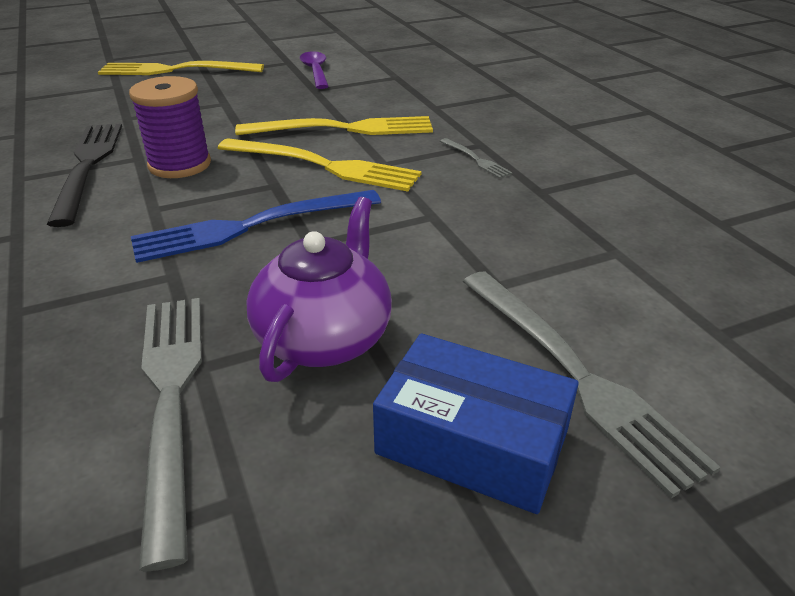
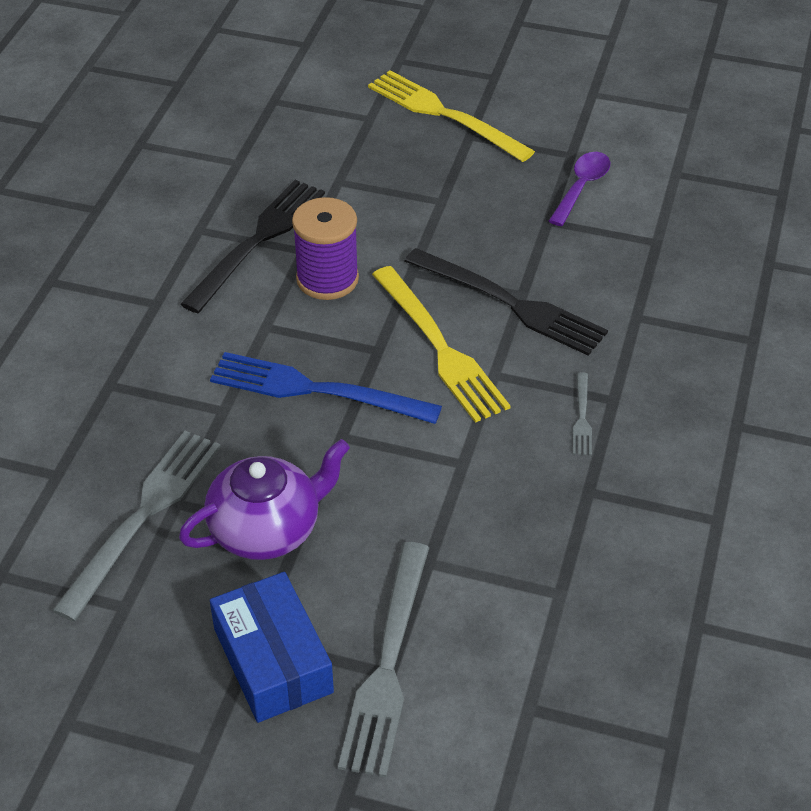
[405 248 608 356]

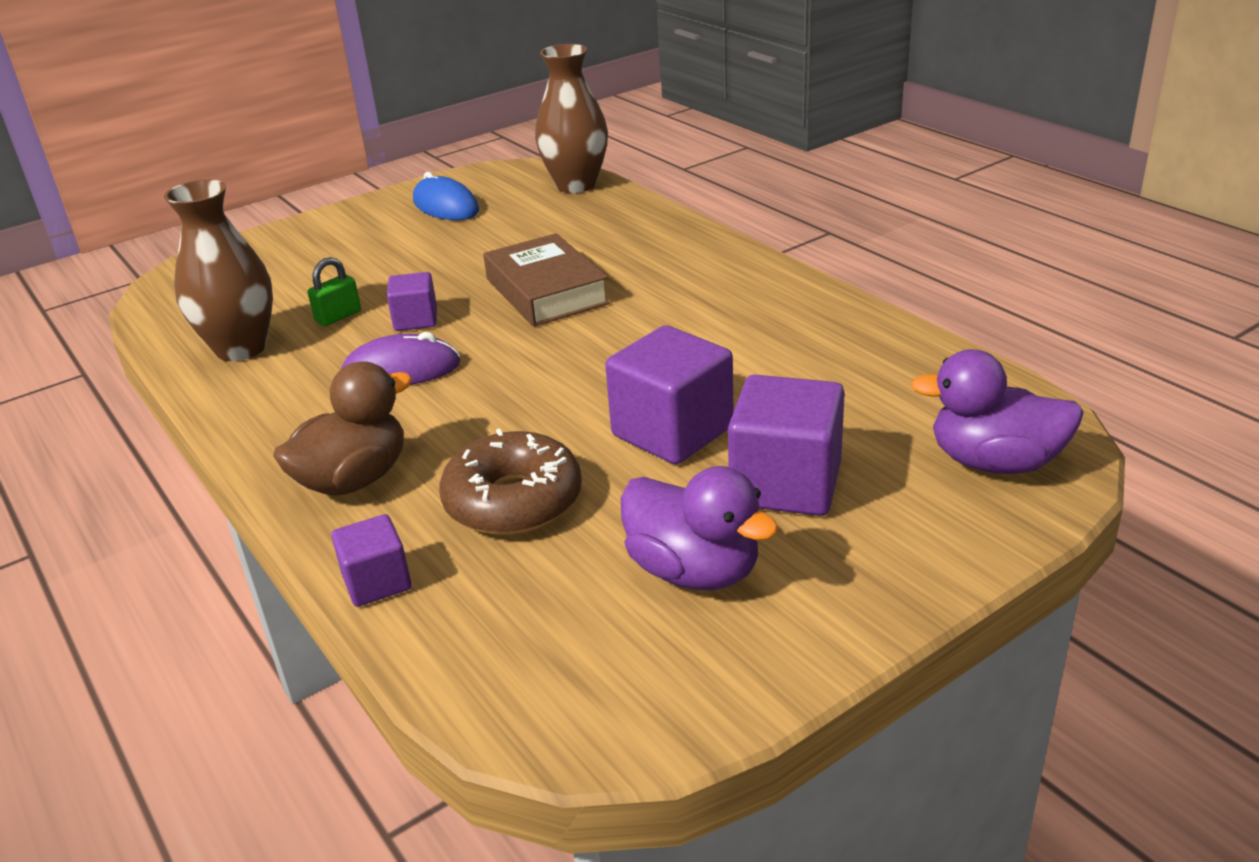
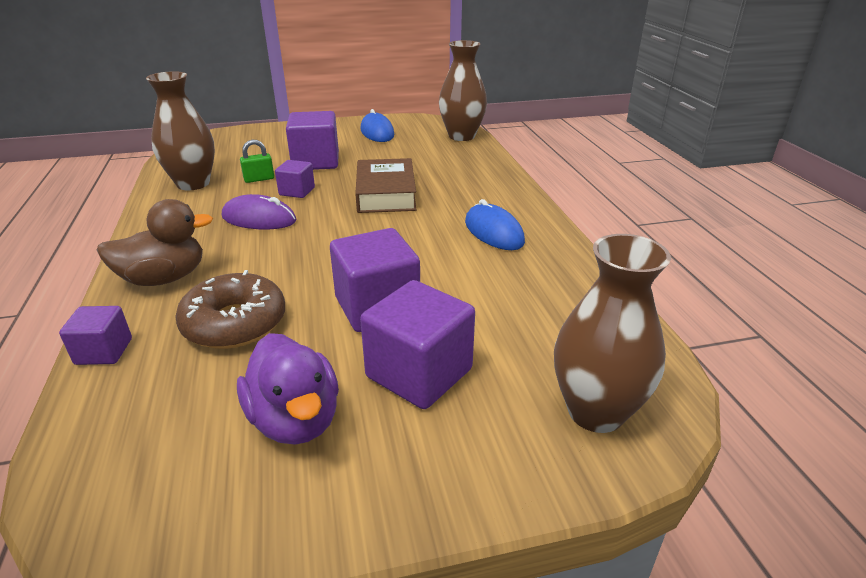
[554 234 671 433]
[286 111 339 170]
[465 199 525 250]

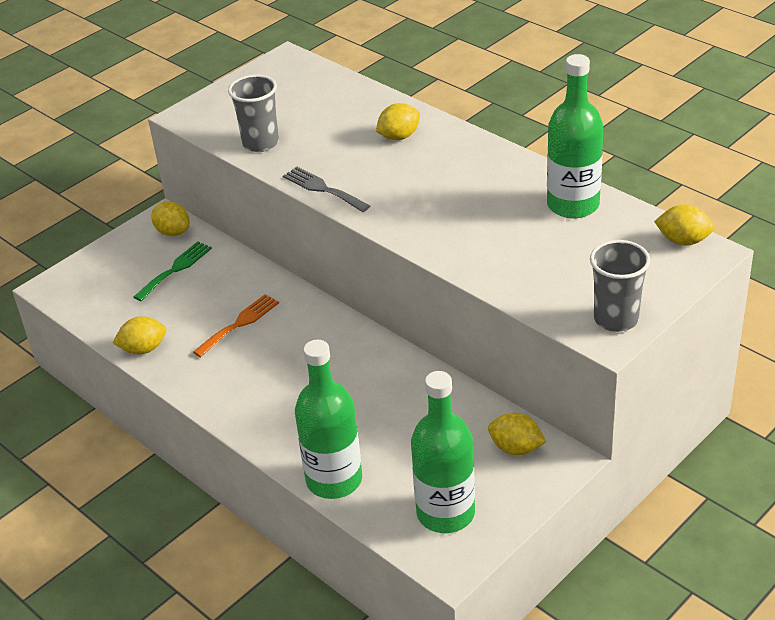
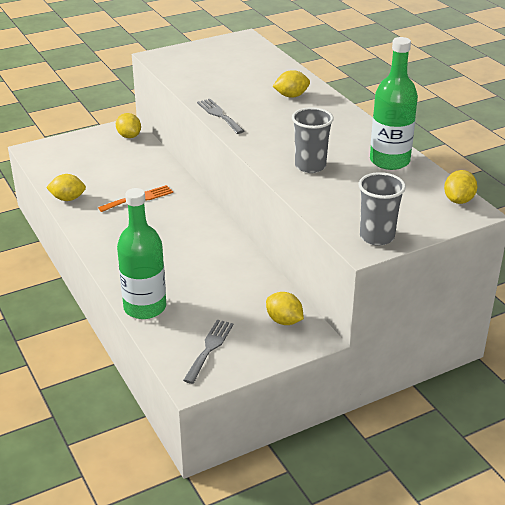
[292 107 333 173]
[444 170 478 204]
[134 241 212 301] (first image)
[183 320 234 384]

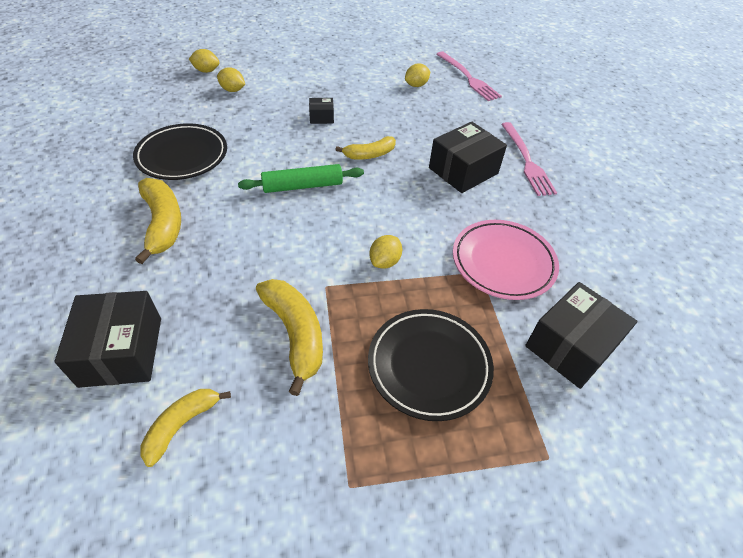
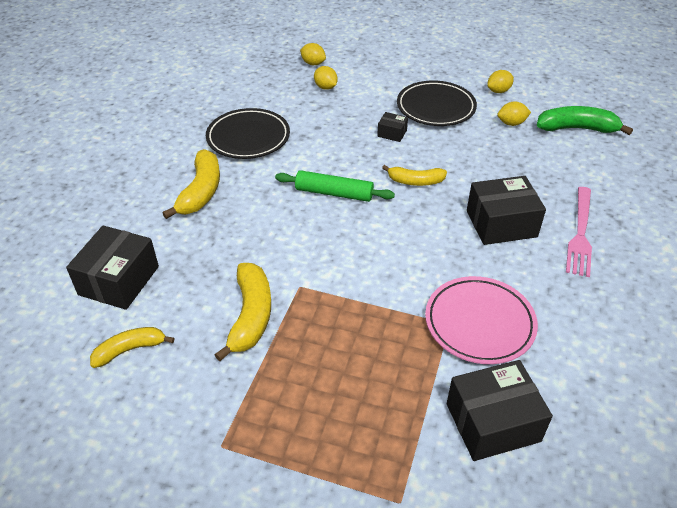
[537 106 633 135]
[487 70 514 93]
[397 81 477 126]

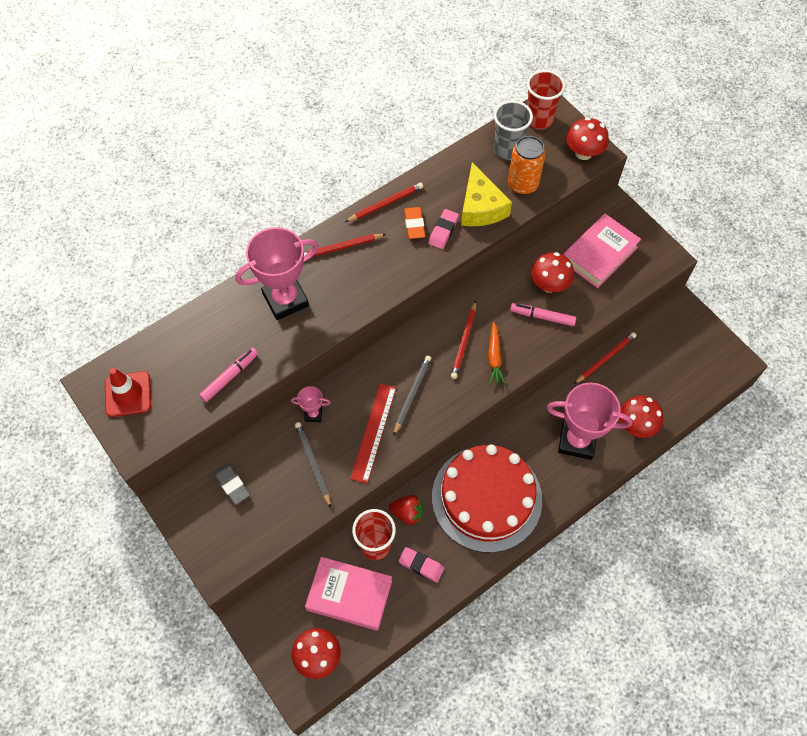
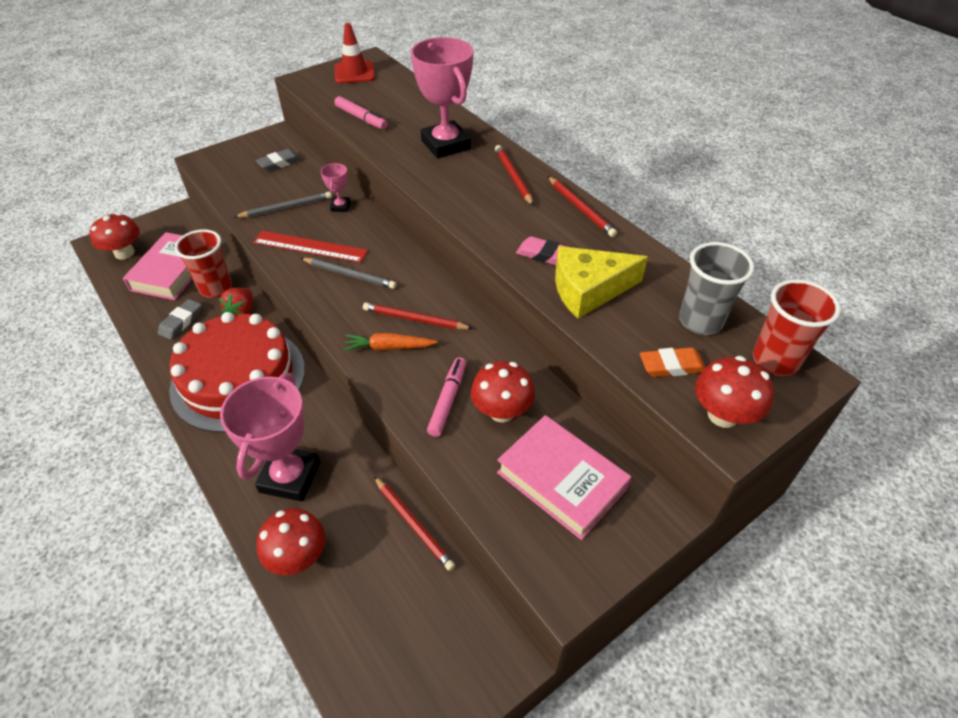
[508 136 546 195] (first image)
[640 347 706 377]
[158 299 201 340]

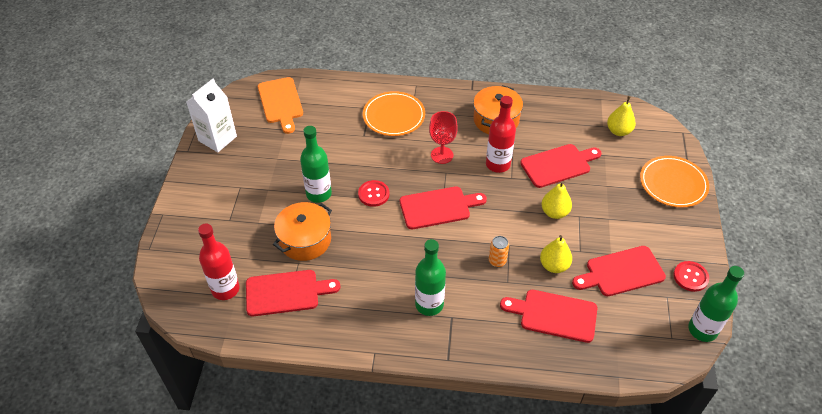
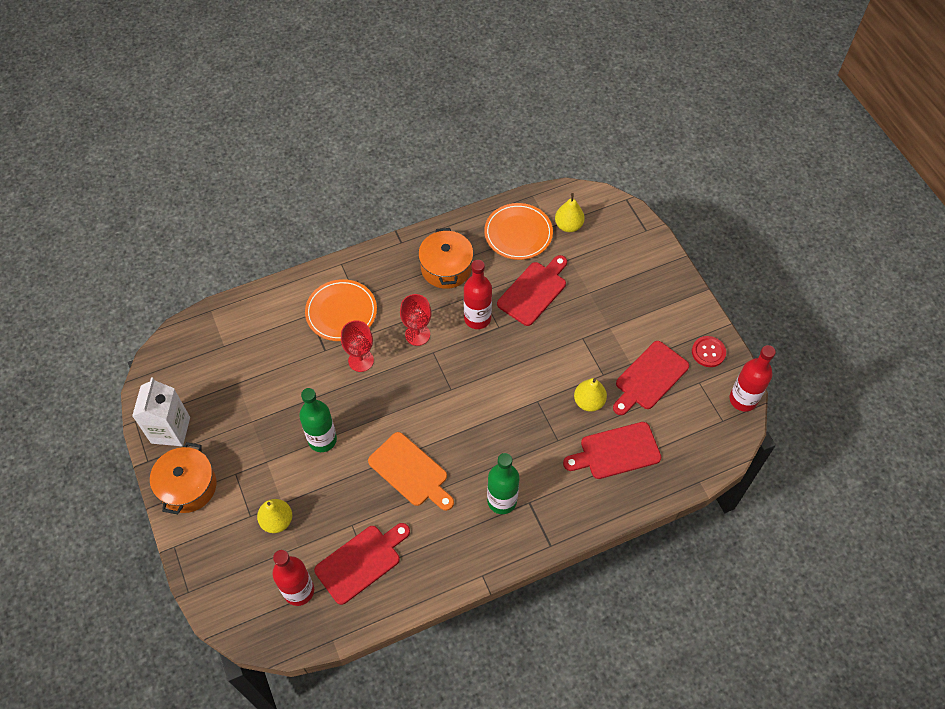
[368 432 454 511]
[484 203 553 260]
[358 180 389 207] (first image)
[257 499 292 533]
[400 186 487 229] (first image)
[150 442 216 514]
[489 236 509 267] (first image)
[729 345 776 412]
[341 320 374 372]

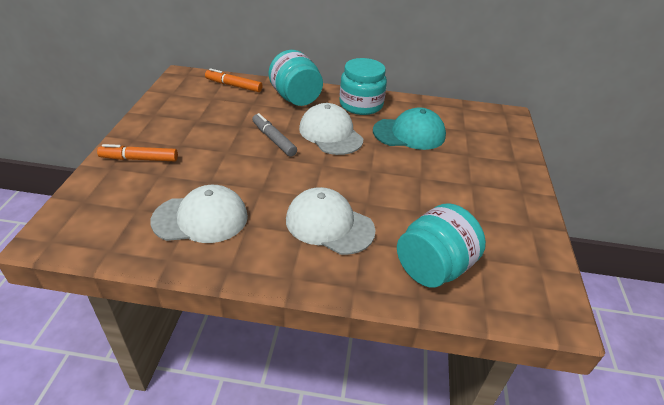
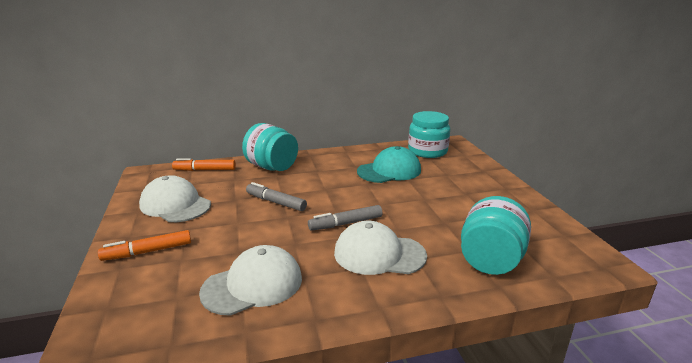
[408 111 450 158]
[139 175 211 222]
[308 205 383 231]

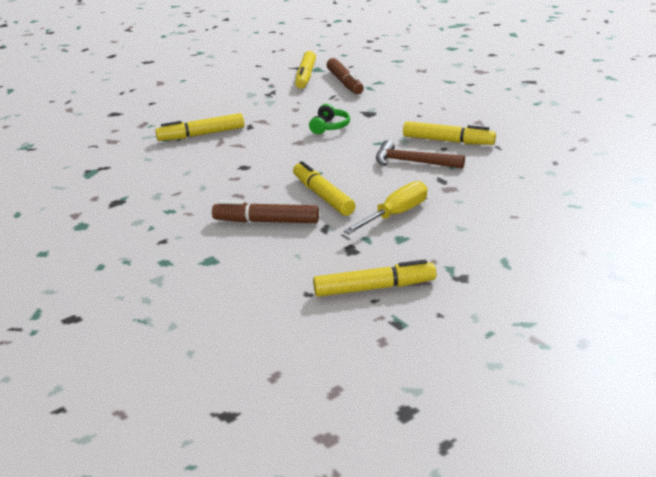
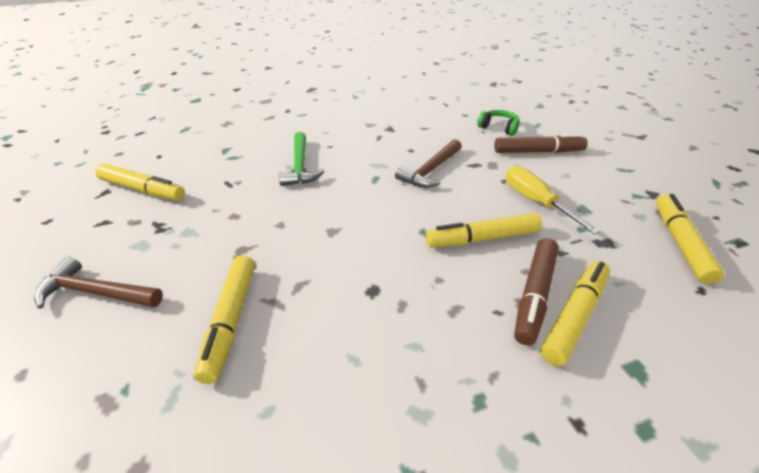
[494 134 588 153]
[477 110 520 136]
[541 261 610 366]
[279 132 325 186]
[34 257 163 309]

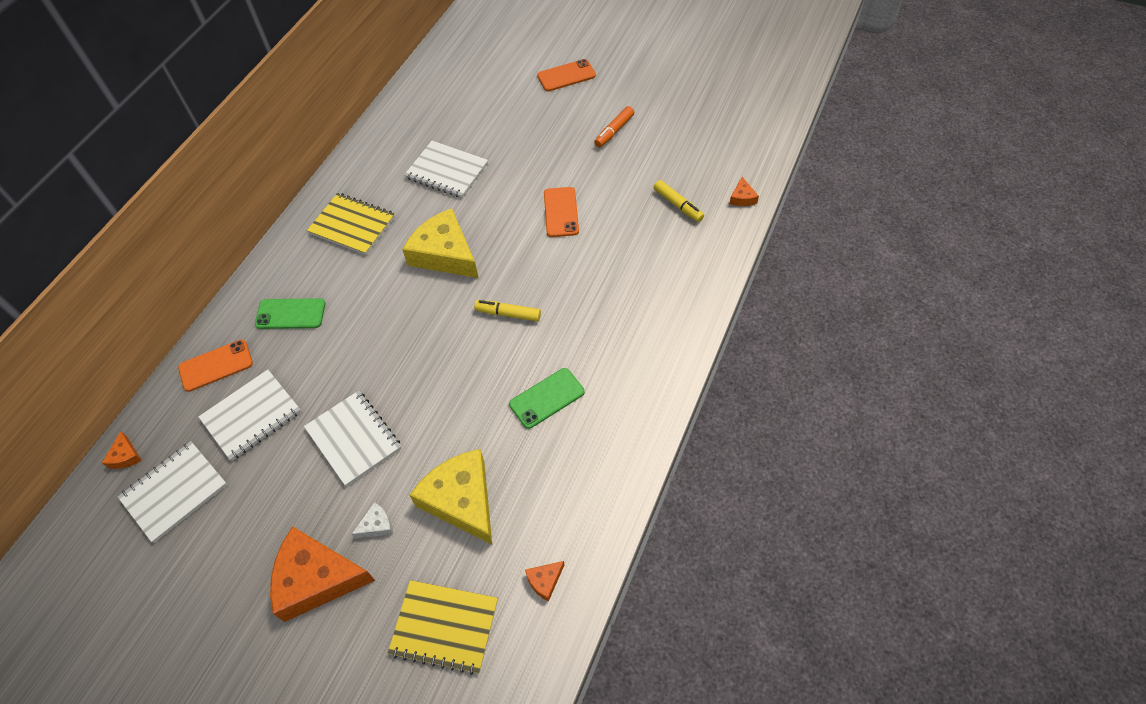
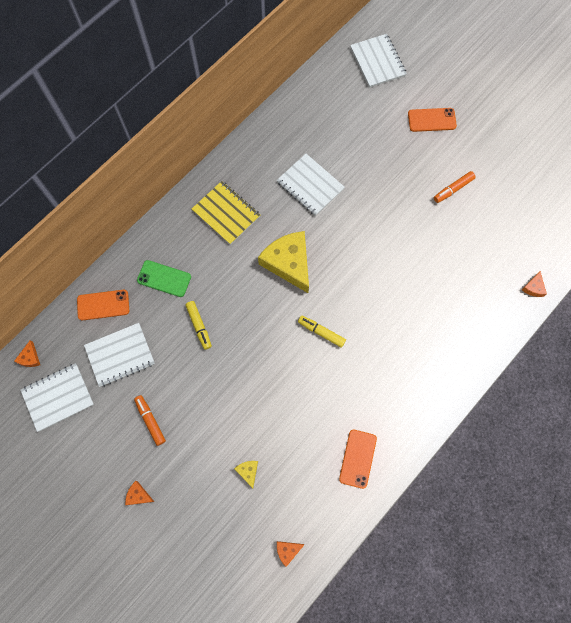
[185 301 212 350]
[339 430 377 489]
[509 368 585 429] (first image)
[350 34 407 88]
[234 461 258 488]
[352 502 393 539] (first image)
[125 481 154 505]
[388 580 498 675] (first image)
[134 395 166 446]

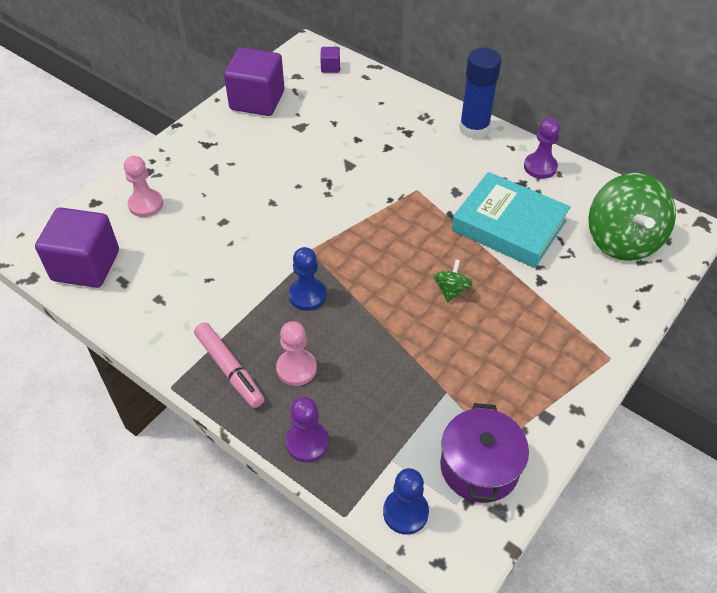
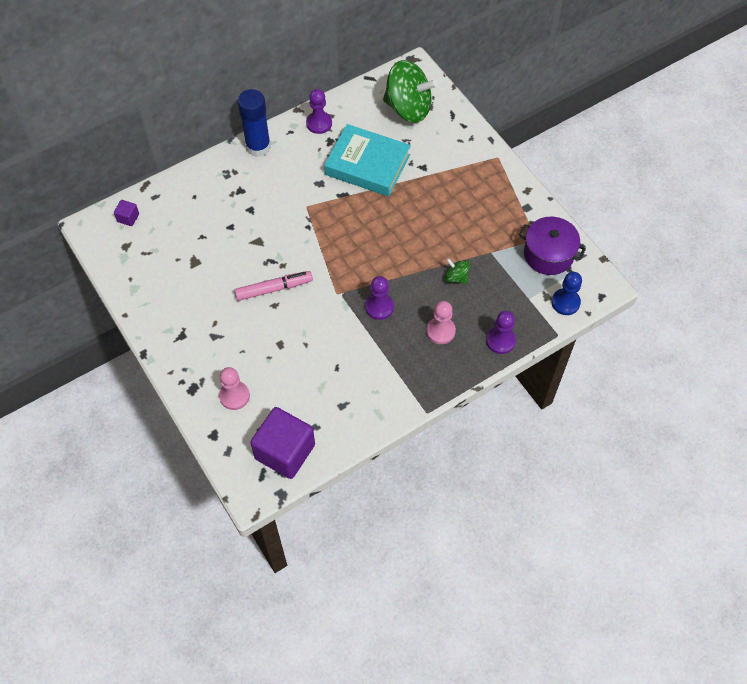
[224 47 284 116] (first image)
[324 124 411 197]
[365 276 394 320]
[445 258 470 284]
[234 271 313 301]

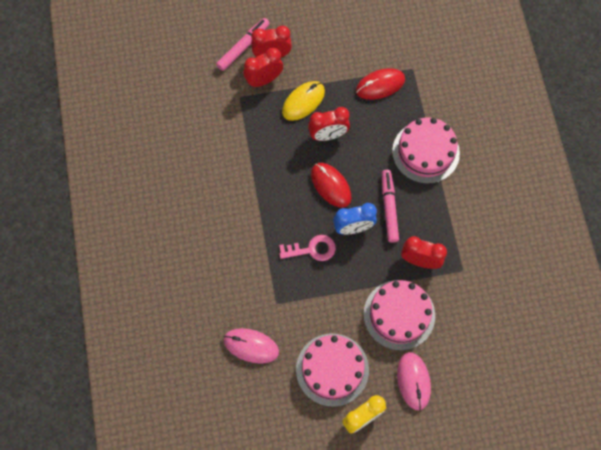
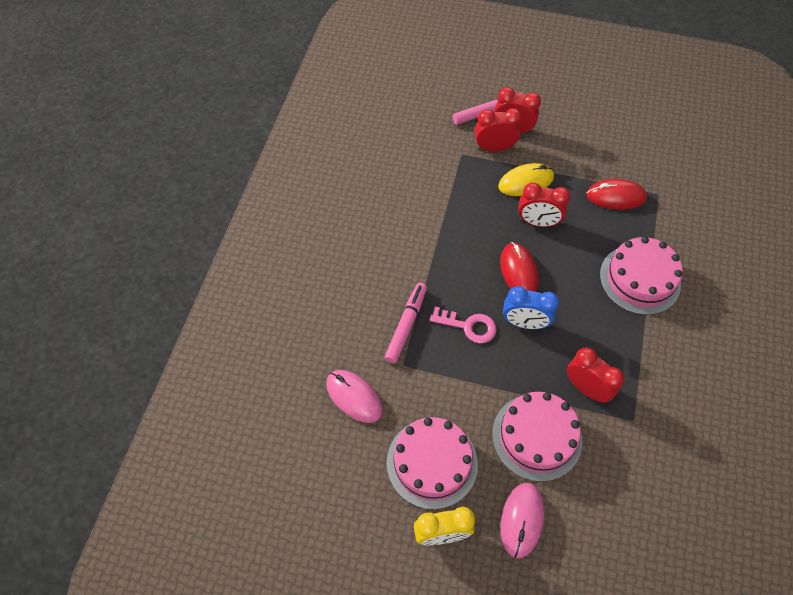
[384 283 427 363]

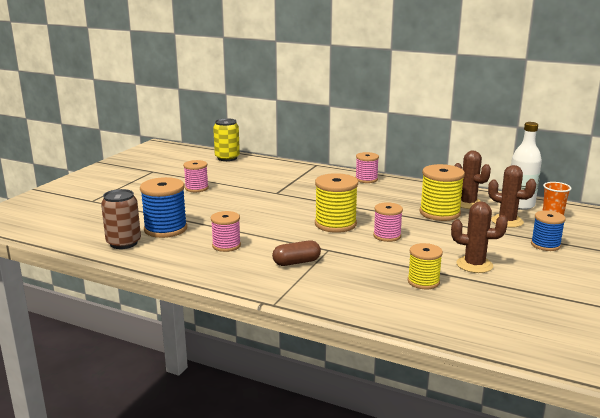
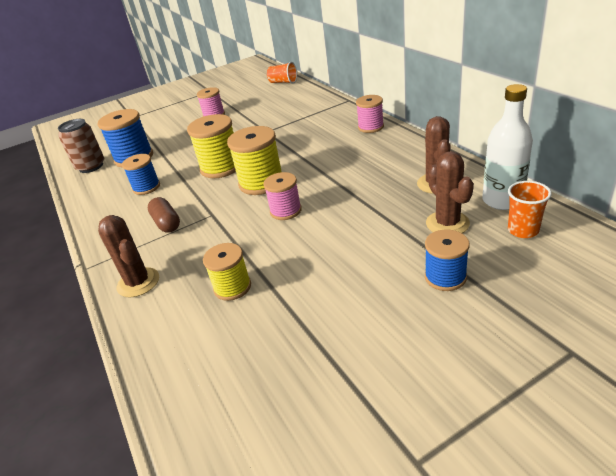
[267 62 297 84]
[187 114 236 178]
[98 215 159 297]
[122 154 160 195]
[148 197 180 232]

